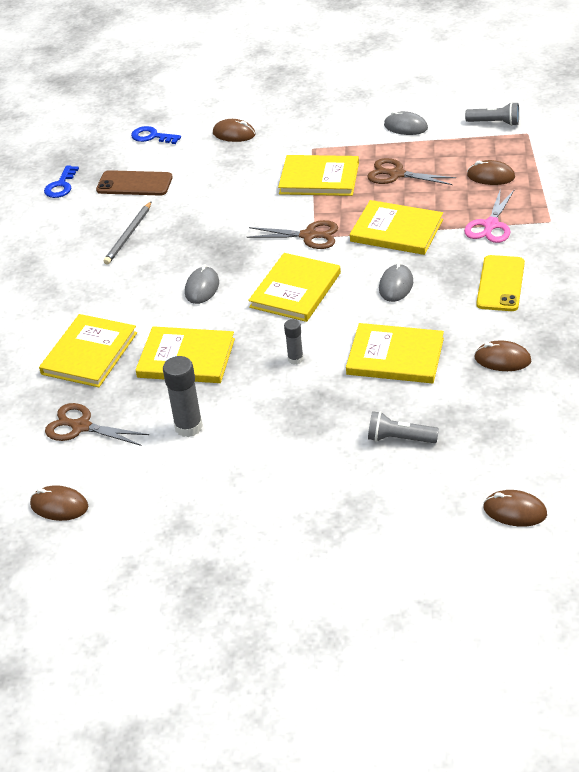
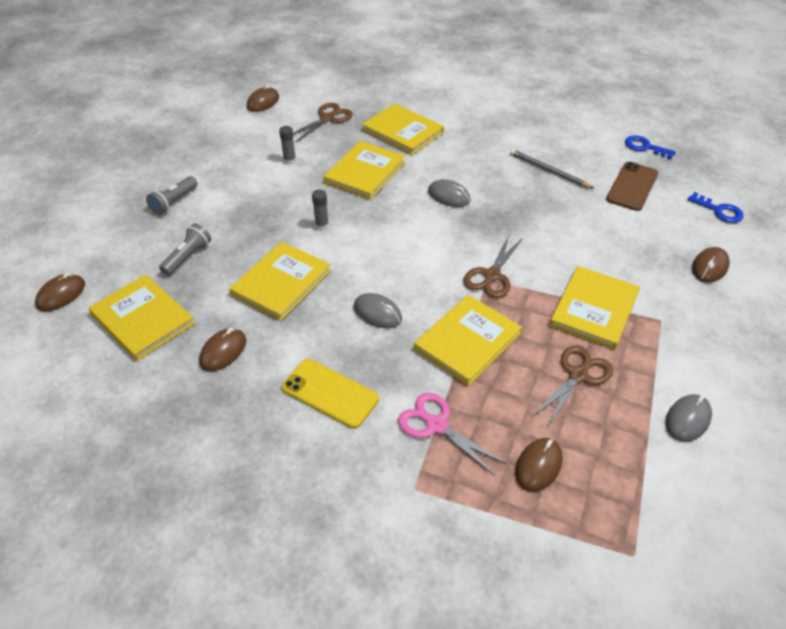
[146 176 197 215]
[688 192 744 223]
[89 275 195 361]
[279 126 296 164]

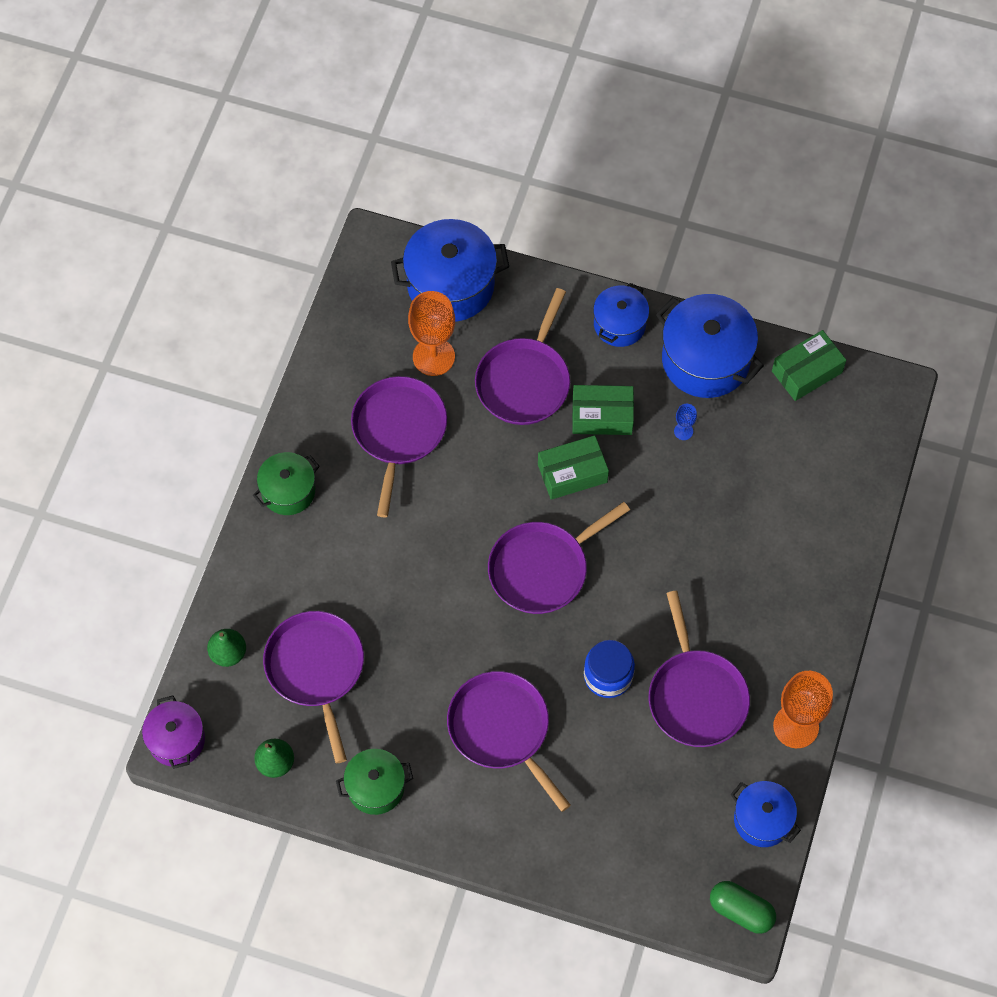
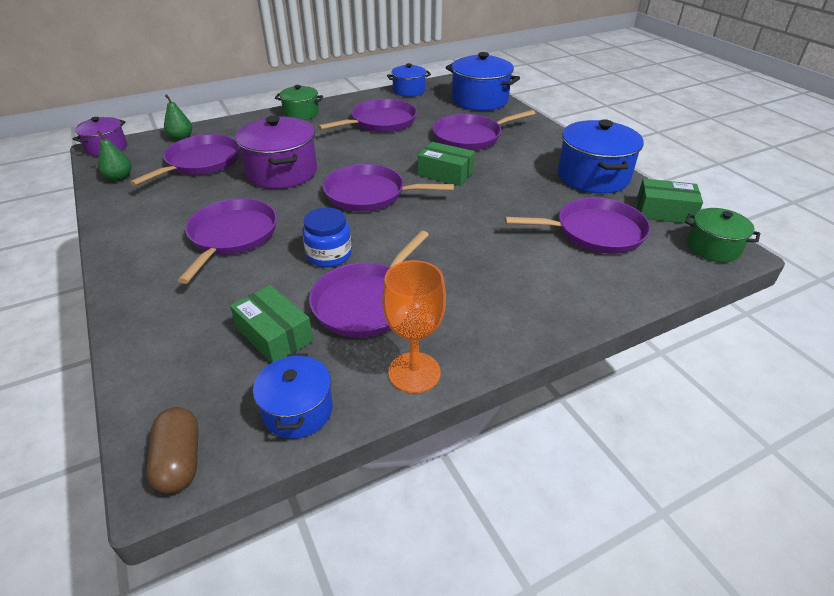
[387 63 431 97]
[408 291 455 376] (first image)
[230 285 313 363]
[674 404 697 440] (first image)
[685 208 760 262]
[146 407 198 493]
[235 116 317 189]
[505 198 651 254]

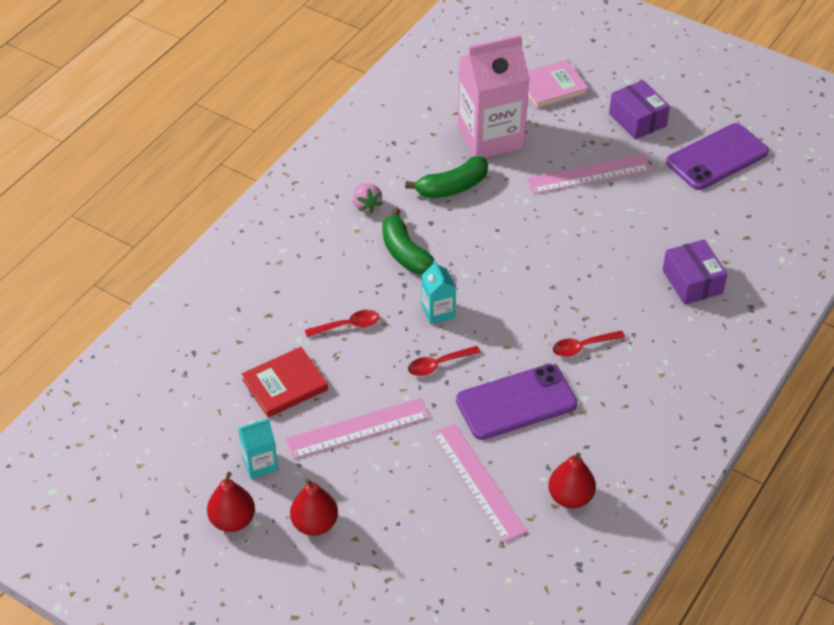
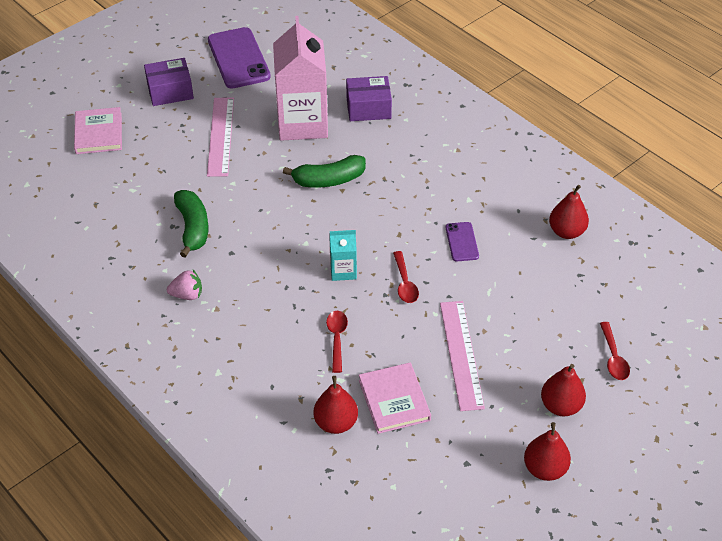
[273 16 328 141]
[283 155 366 188]
[600 322 630 380]
[359 363 431 434]
[446 222 479 261]
[238 418 278 479] (first image)
[432 423 527 542] (first image)
[313 376 358 434]

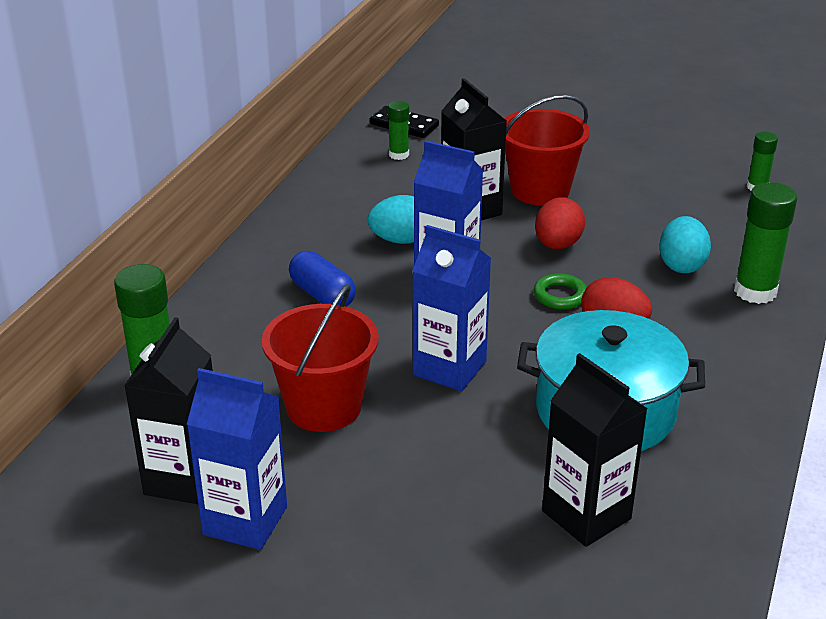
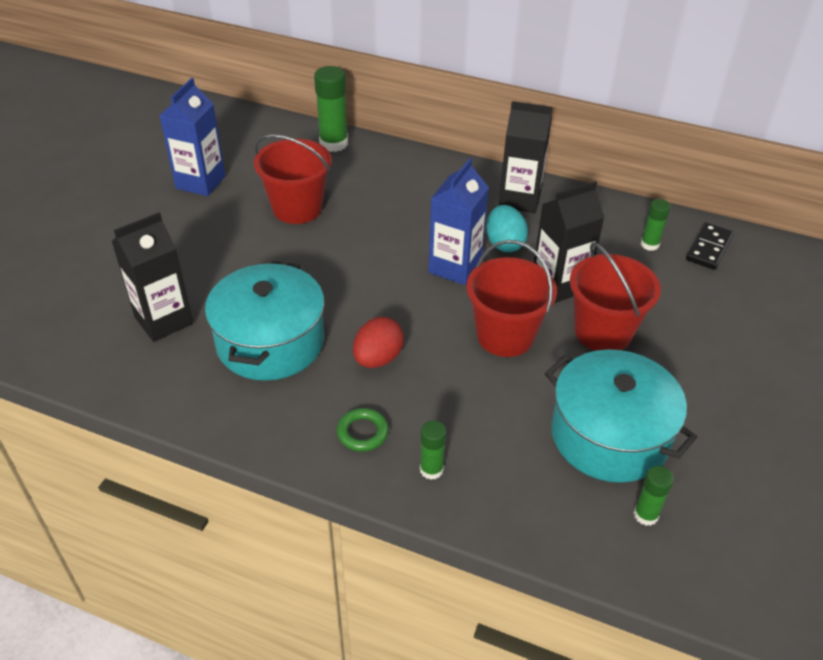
[420 420 447 480]
[466 240 557 357]
[659 216 711 273] (first image)
[412 225 491 391] (first image)
[289 251 356 307] (first image)
[337 408 389 452]
[499 101 552 213]
[545 349 697 483]

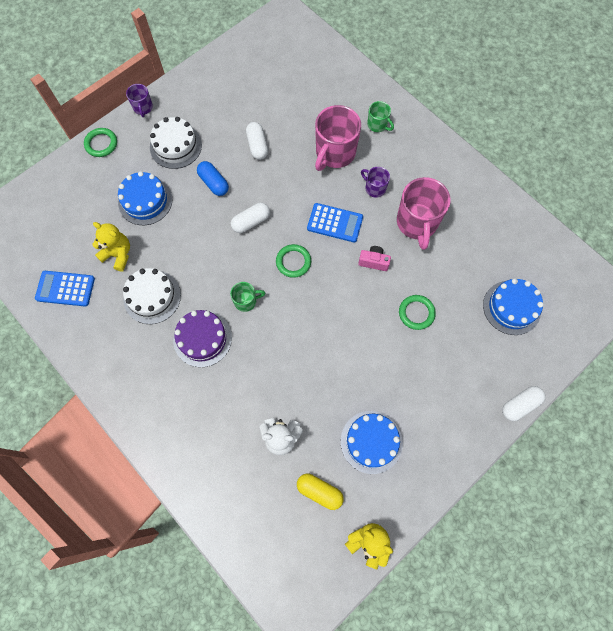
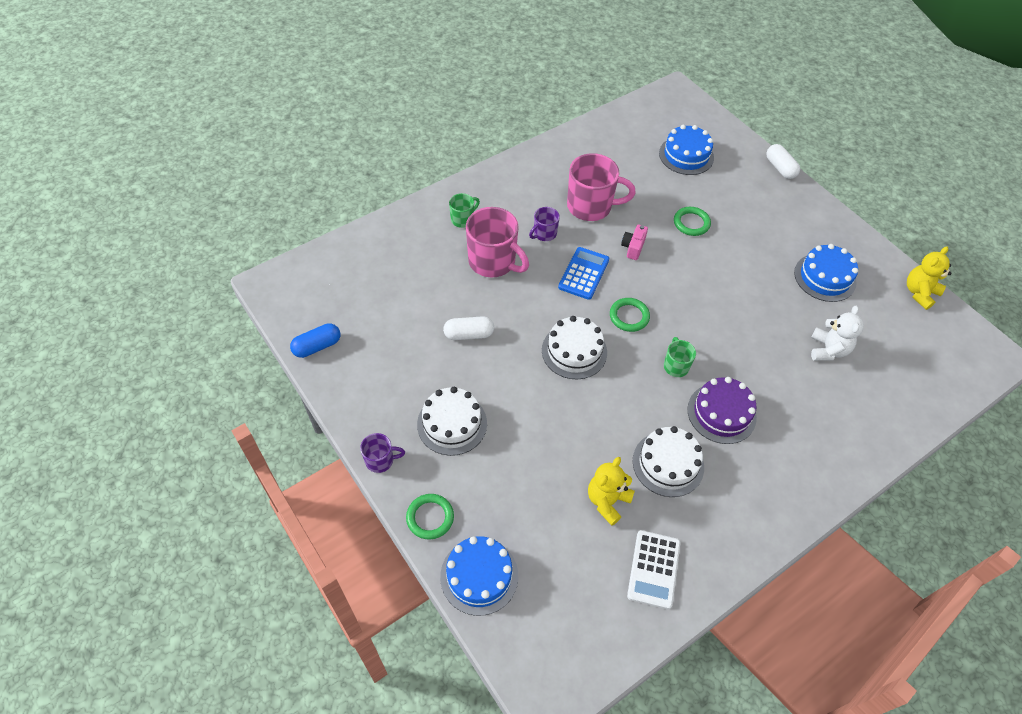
[290 323 340 358]
[440 536 518 616]
[542 316 607 379]
[627 530 680 609]
[297 474 343 510] (first image)

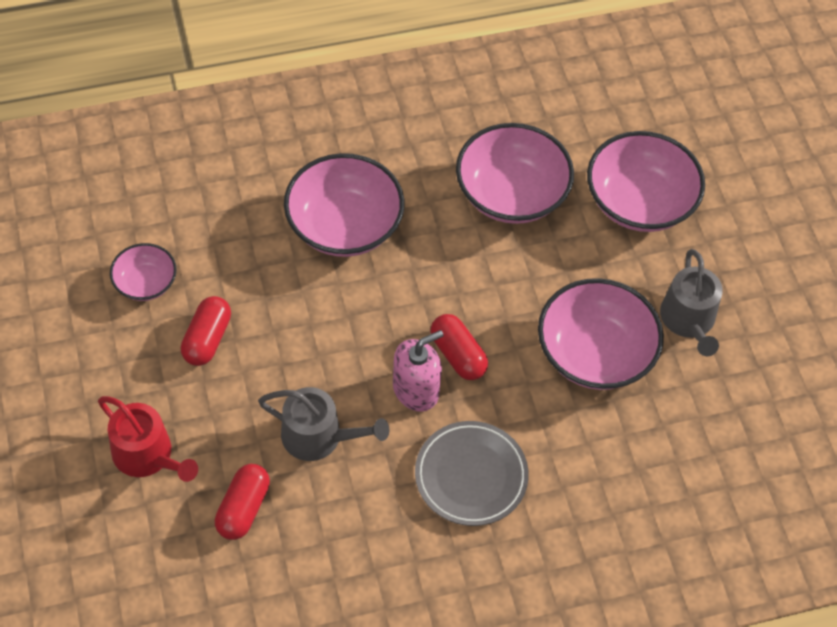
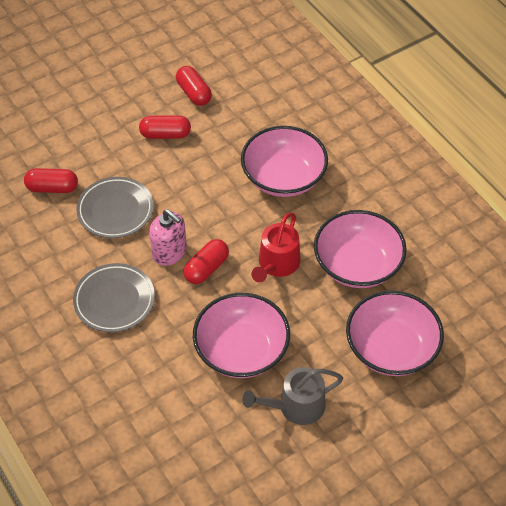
[176 66 212 106]
[76 177 154 238]
[251 212 300 283]

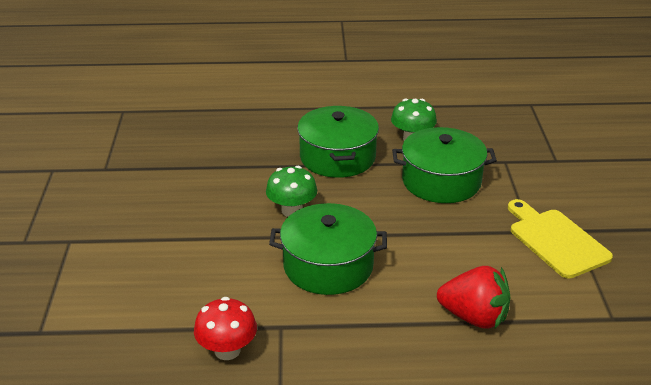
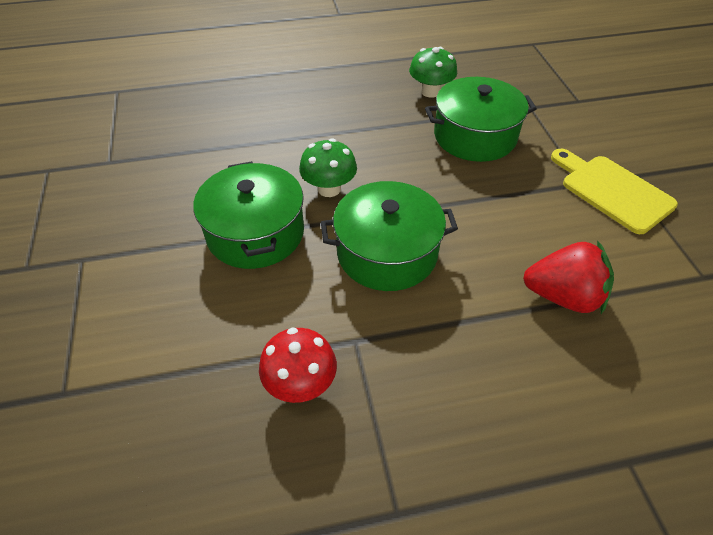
[193 161 304 269]

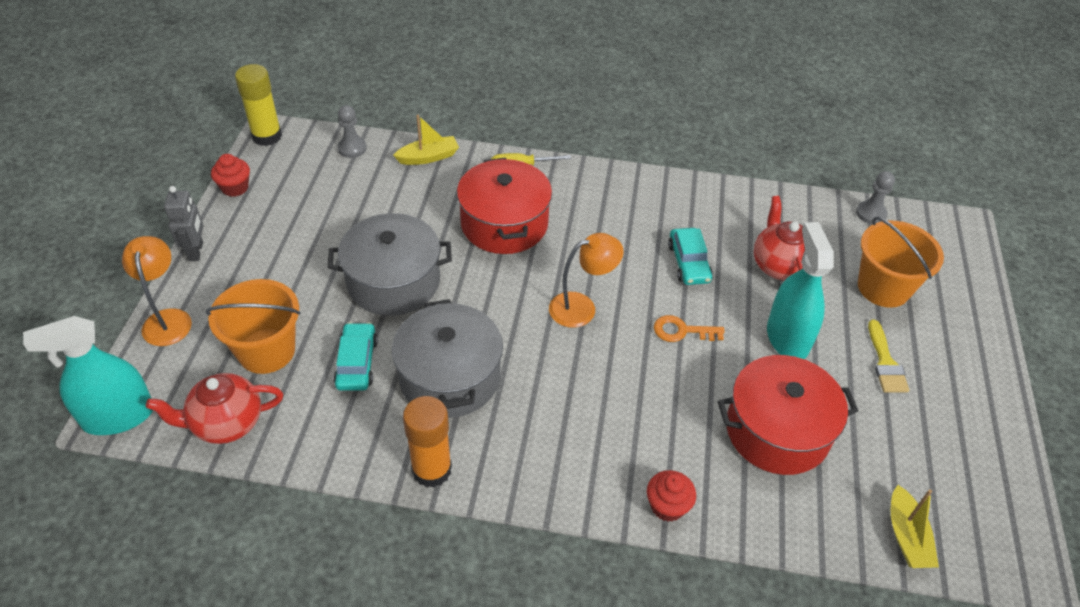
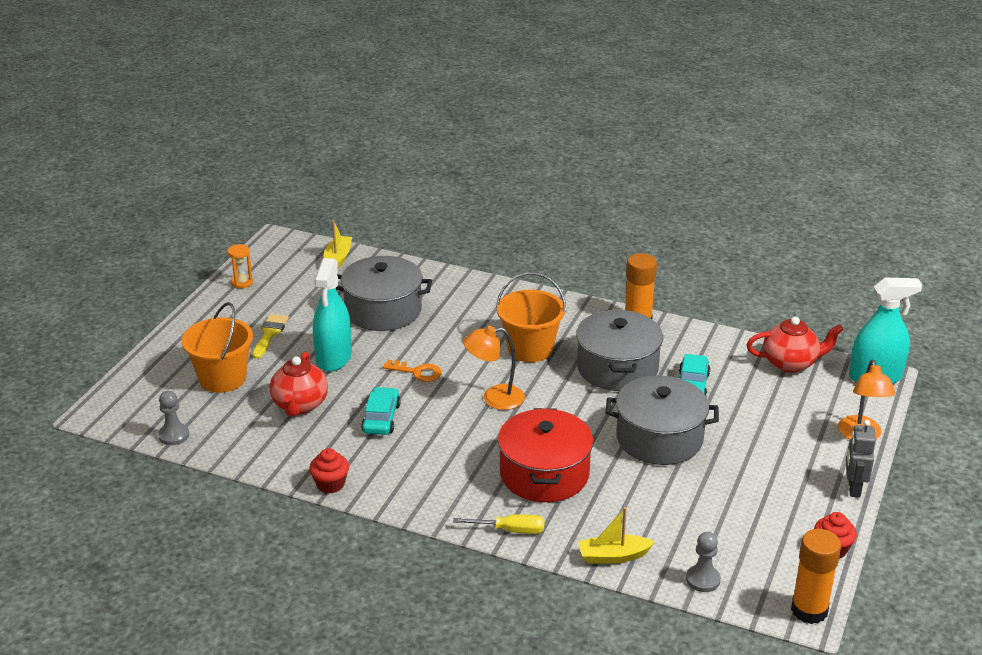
[791 529 841 624]
[496 272 566 362]
[336 256 432 331]
[309 448 349 493]
[227 244 253 288]

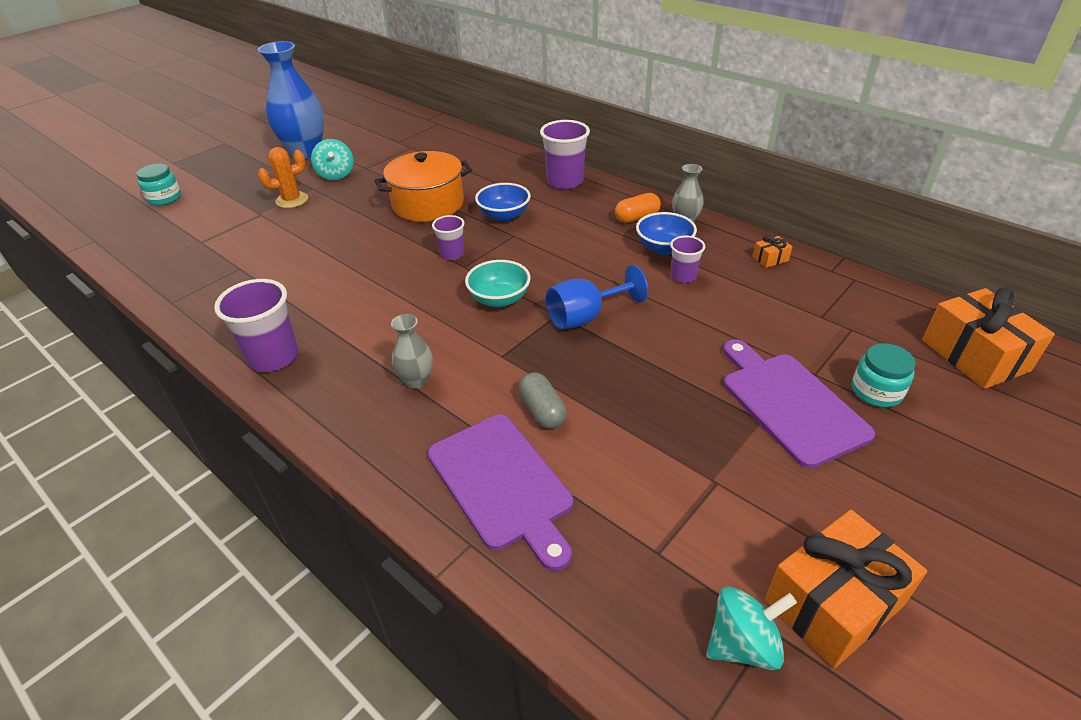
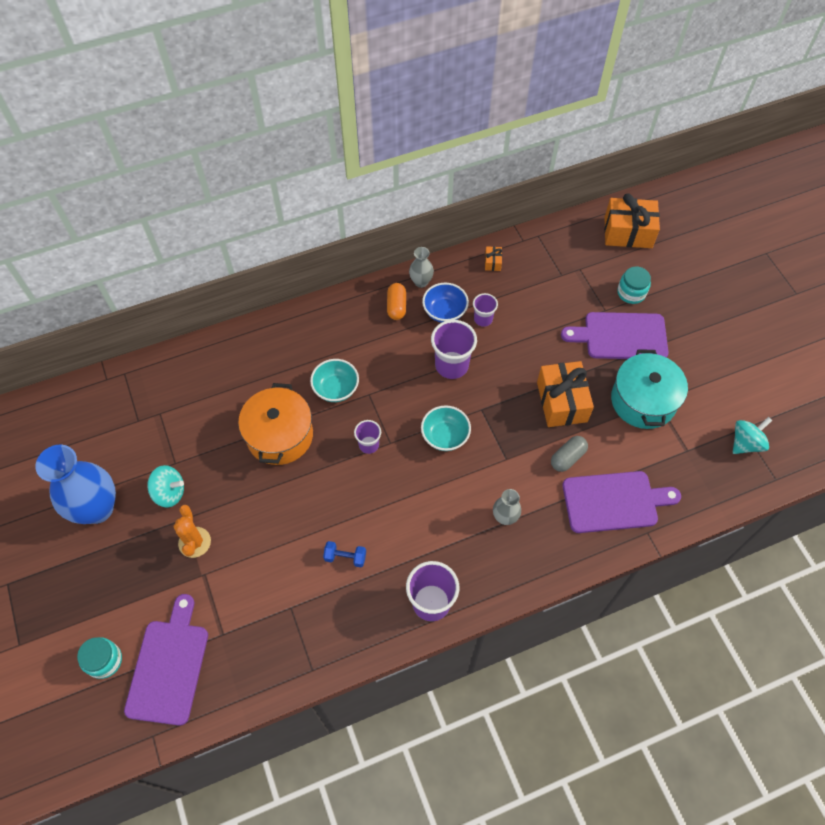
[431 320 477 379]
[310 359 359 402]
[546 265 648 330] (first image)
[551 436 588 472]
[537 361 594 427]
[733 417 772 454]
[611 349 688 429]
[323 541 366 567]
[124 594 208 726]

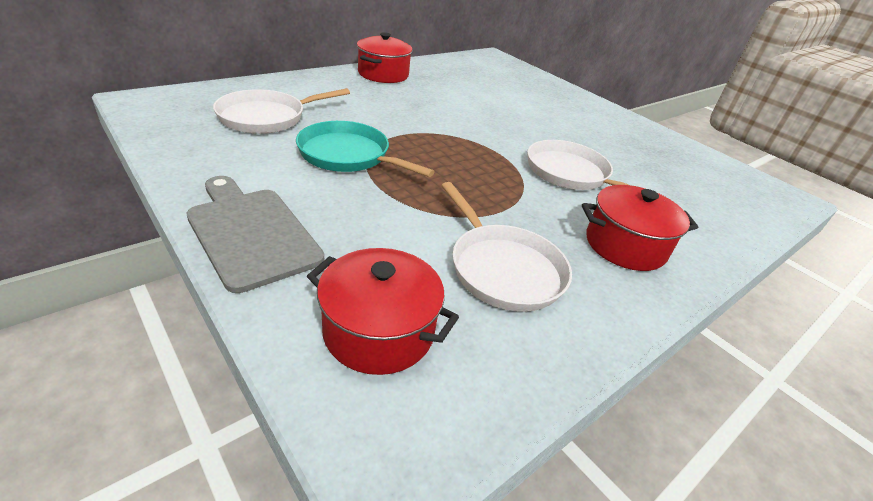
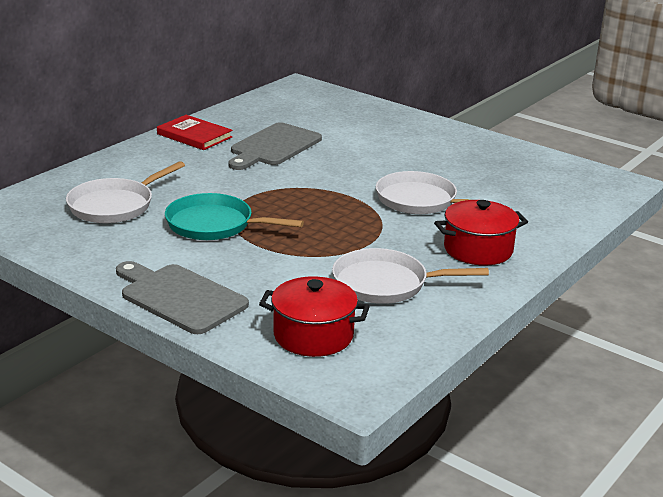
[157 115 232 150]
[332 248 489 304]
[228 122 322 170]

